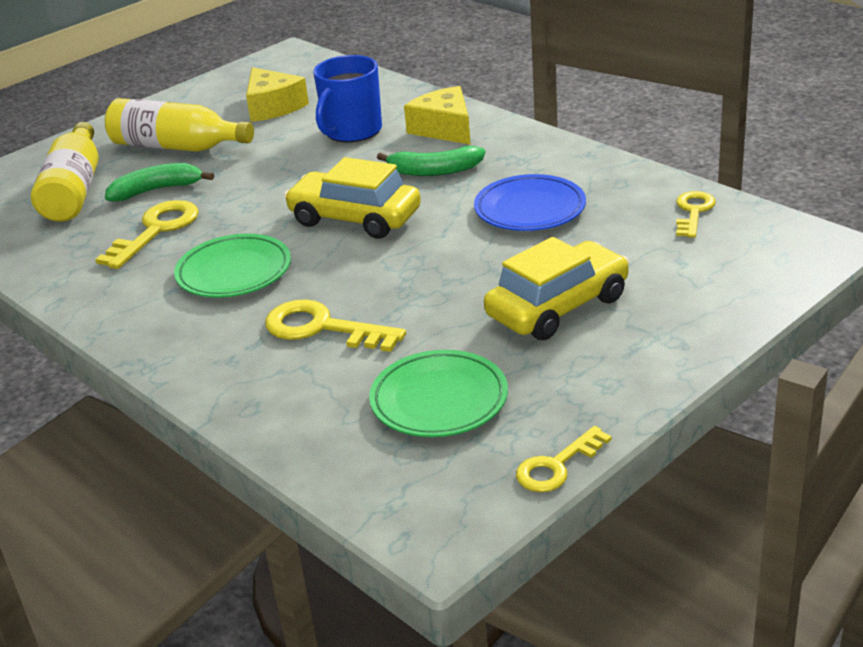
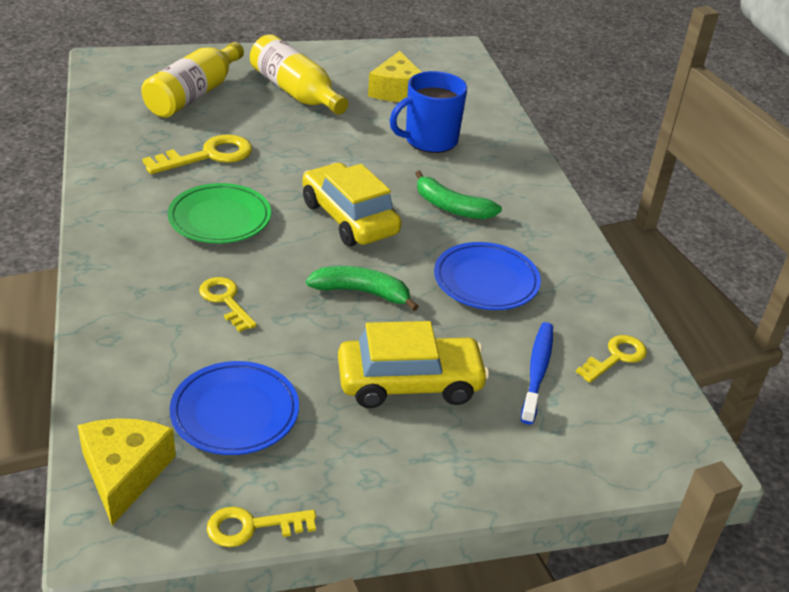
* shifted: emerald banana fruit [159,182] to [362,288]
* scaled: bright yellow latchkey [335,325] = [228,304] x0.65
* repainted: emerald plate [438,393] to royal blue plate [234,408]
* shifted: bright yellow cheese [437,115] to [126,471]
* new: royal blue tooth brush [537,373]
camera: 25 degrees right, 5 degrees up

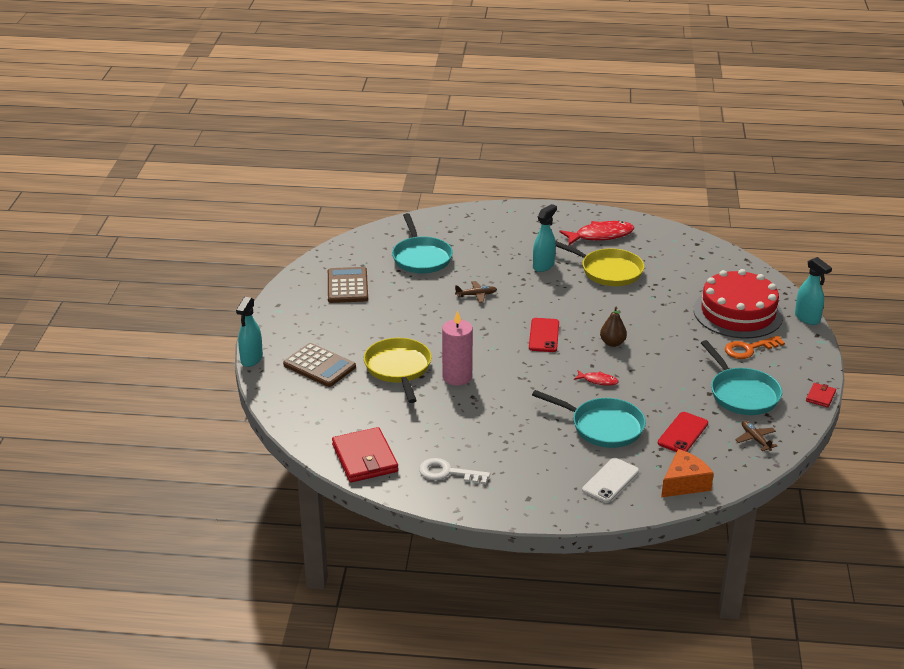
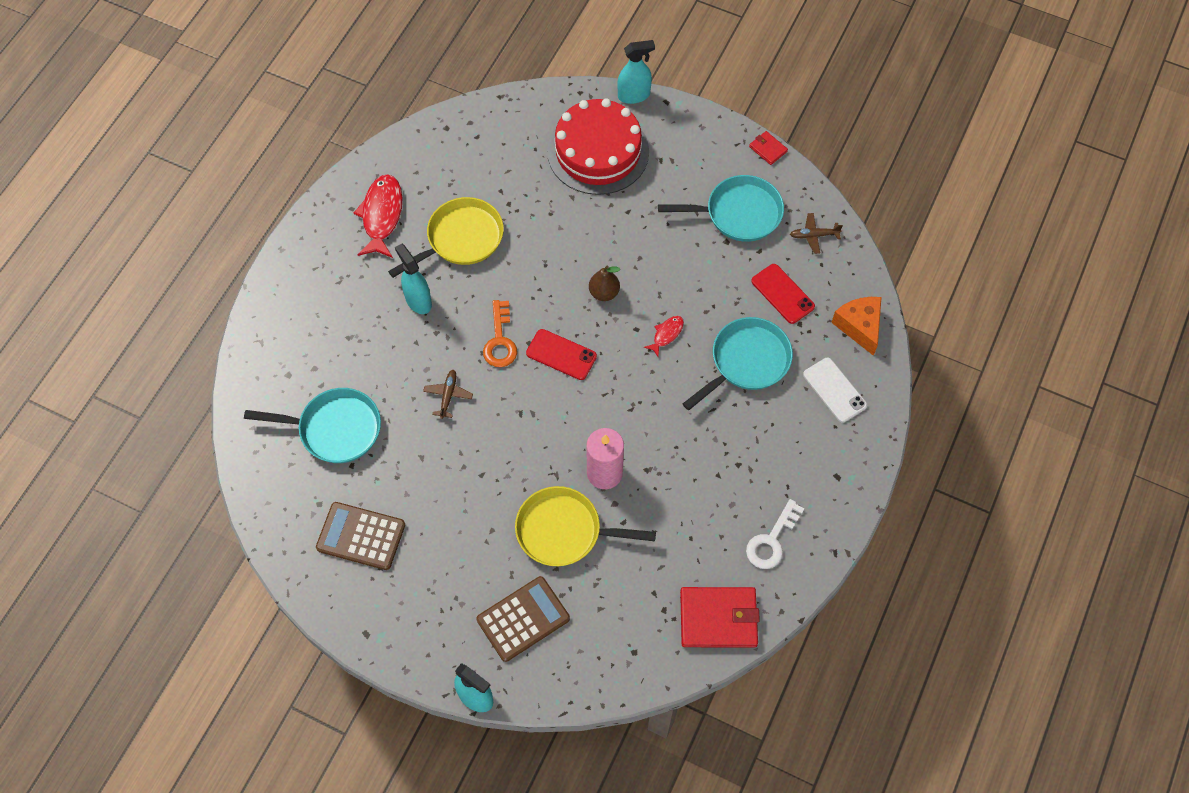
* shifted: orange-coloured latchkey [755,347] to [500,333]
camera: 70 degrees left, 30 degrees up

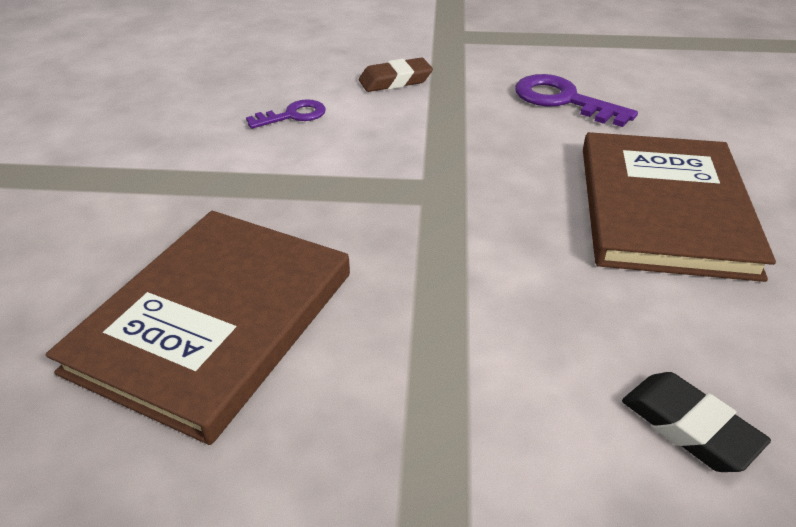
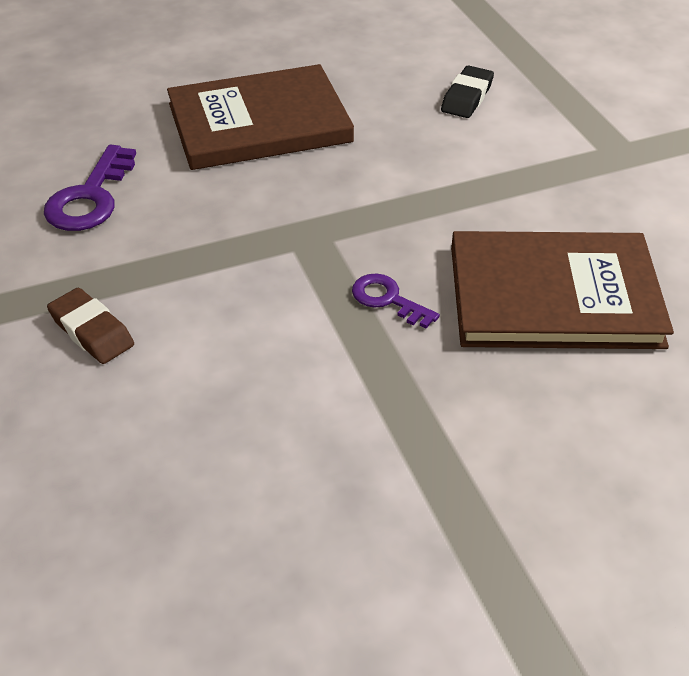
* shifted: violet latchkey [286,114] to [396,300]
camera: 115 degrees left, 5 degrees up

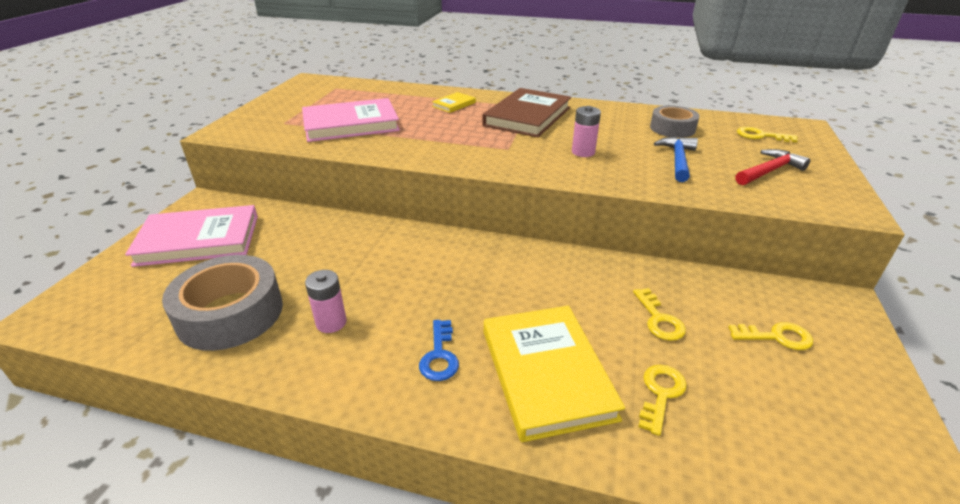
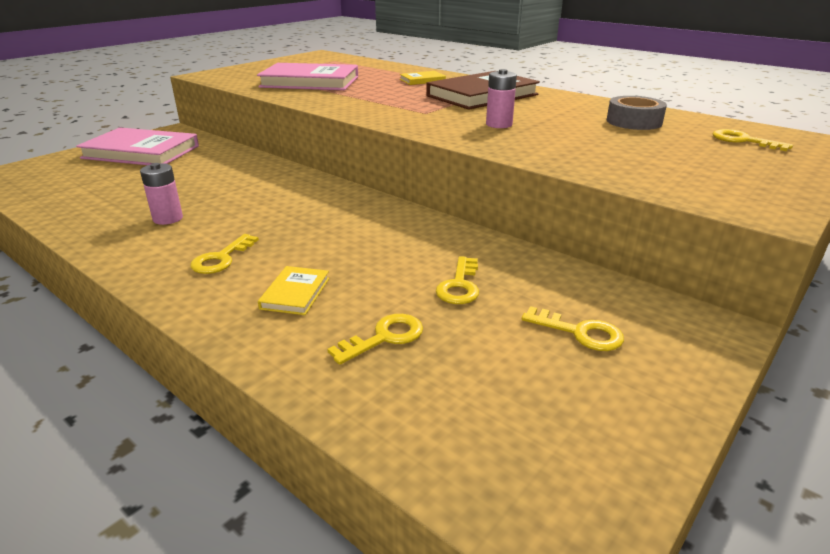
* gone: grey roll of tape [222,303]
* repainted: royal blue latchkey [439,350] to bright yellow latchkey [224,254]
* scaled: bright yellow hardback [554,374] = [293,290] x0.46
* gone: royal blue claw hammer [676,159]
* gone: scarlet claw hammer [773,167]
camera: 25 degrees right, 5 degrees down

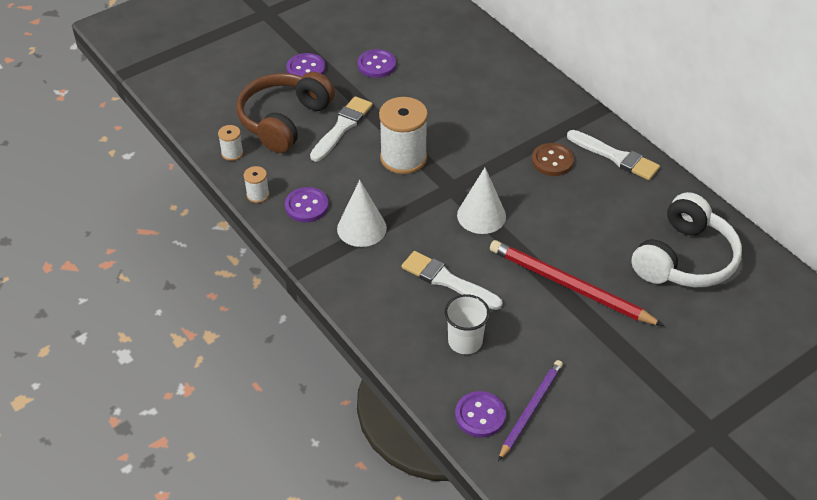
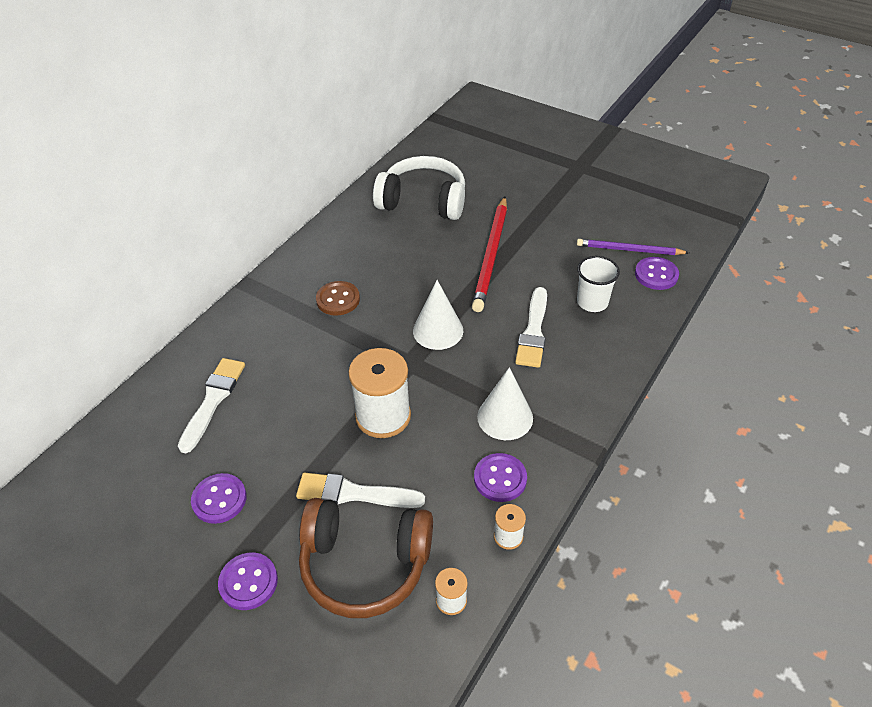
* shifted: pure white brush [613,155] to [211,406]
camera: 110 degrees left, 0 degrees up

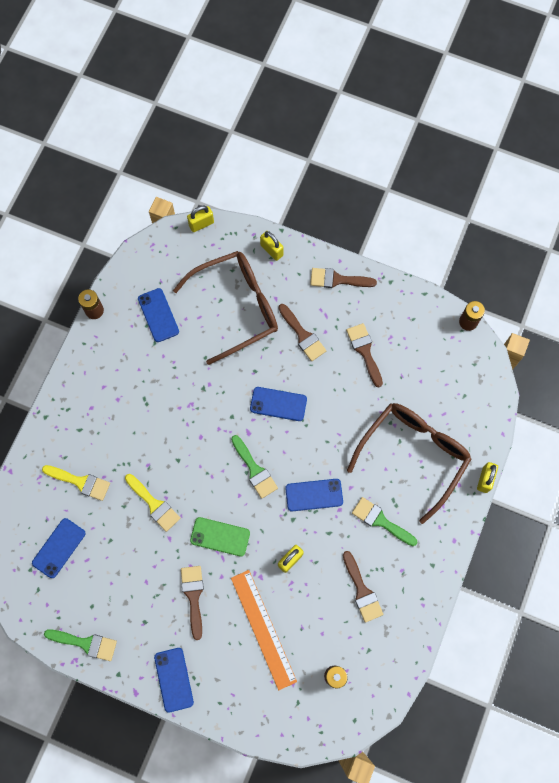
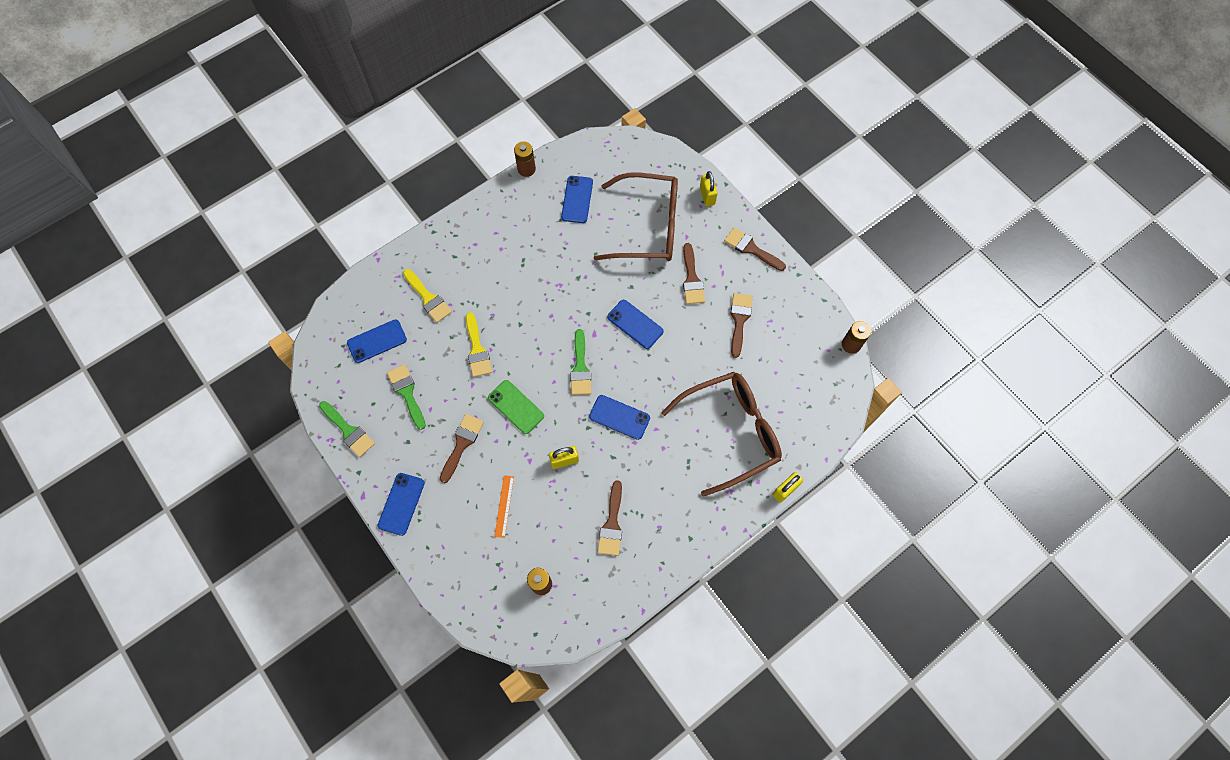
* gone: bright yellow small lock [200,219]
* scaled: orange-coloured straightedge [264,630] = [504,506] x0.51
* shifted: emerald brush [385,521] to [406,397]
camera: 30 degrees right, 5 degrees down

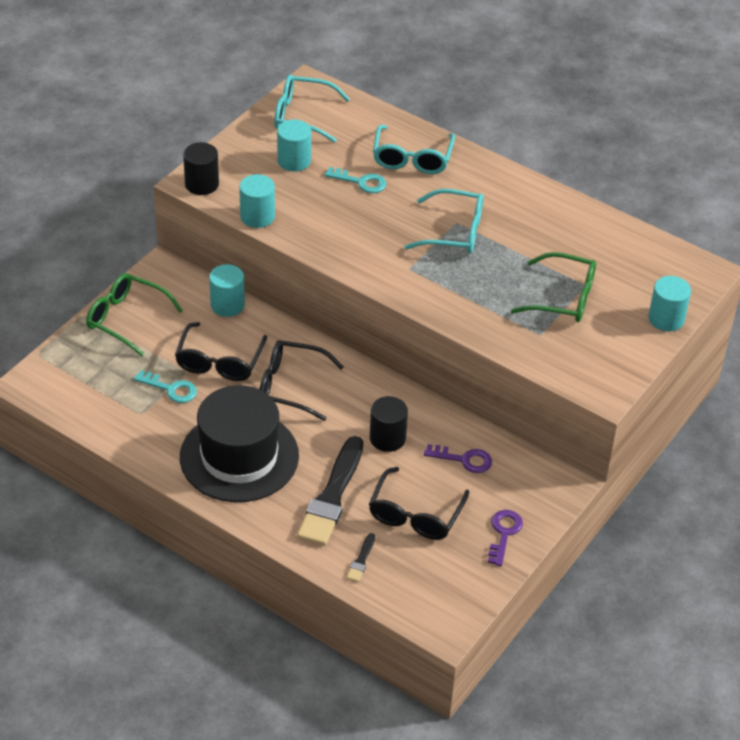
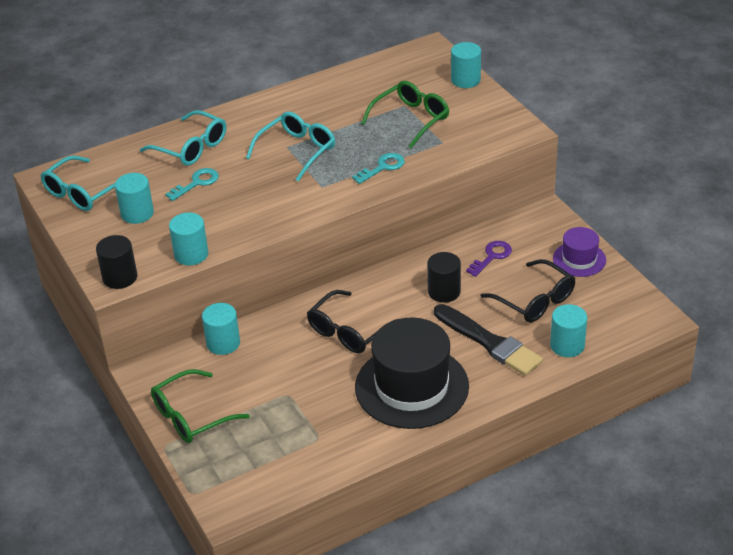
* shifted: turquoise latchkey [165,386] to [378,168]
* gone: jet-black eyeglasses [221,351]
* swapped: jet-black brush [360,557] to turquoise cylinder shape [568,330]
* swapped: violet latchkey [505,538] to violet hat [579,252]
camera: 60 degrees left, 5 degrees down

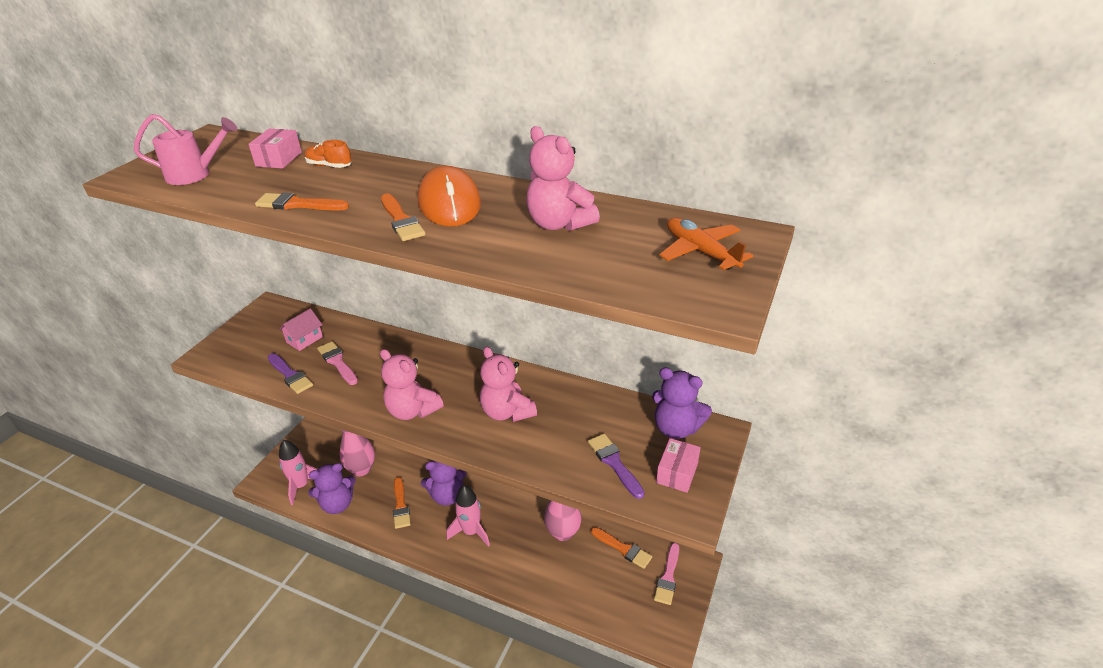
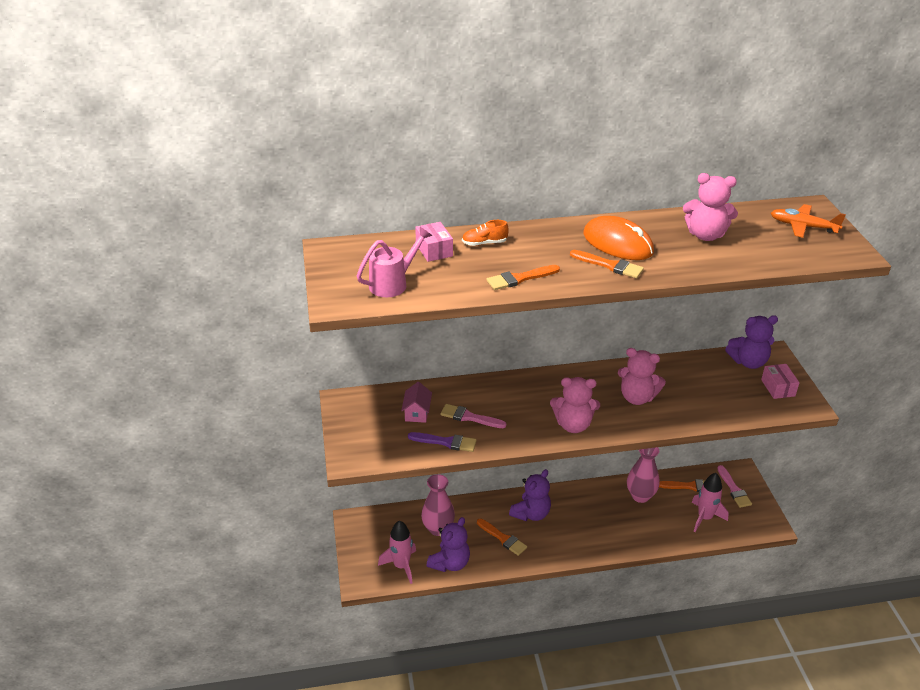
* shifted: pink spaceship [468,516] to [710,502]
* gone: violet brush [616,466]
camera: 35 degrees left, 0 degrees up

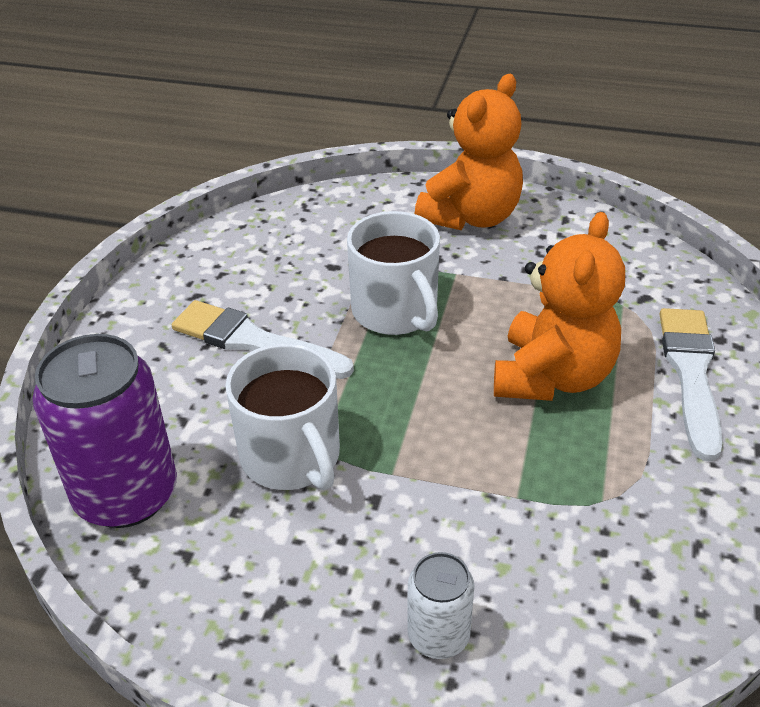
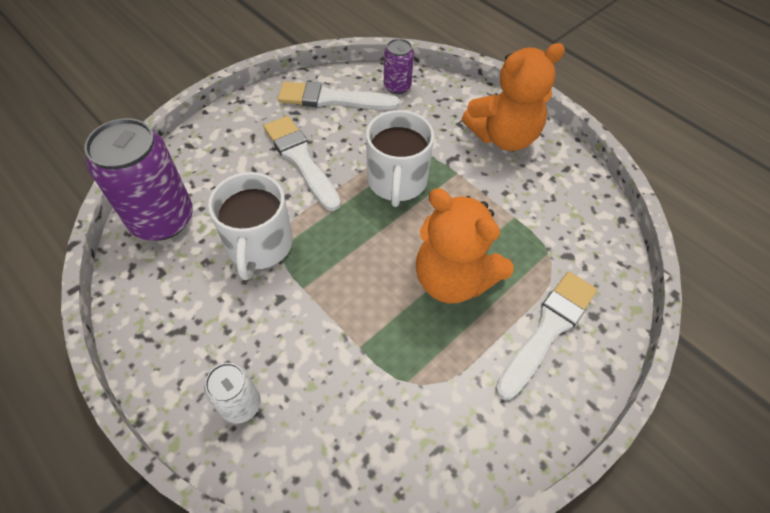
* rotated: orange-coloured teddy [559,306] = [465,246] 75 degrees clockwise
* new: pure white brush [339,95]
* new: violet tin [399,66]
camera: 30 degrees right, 15 degrees up

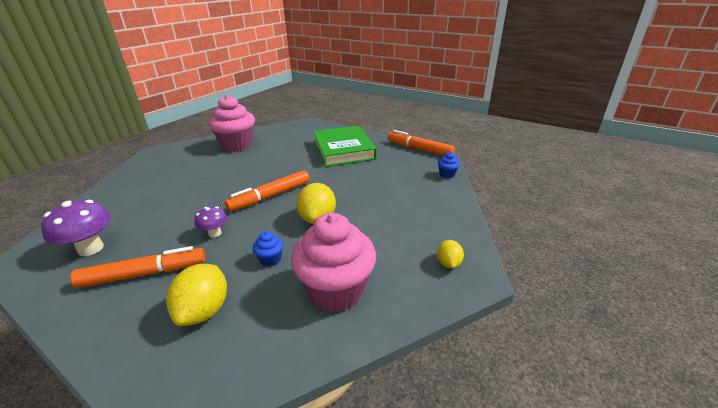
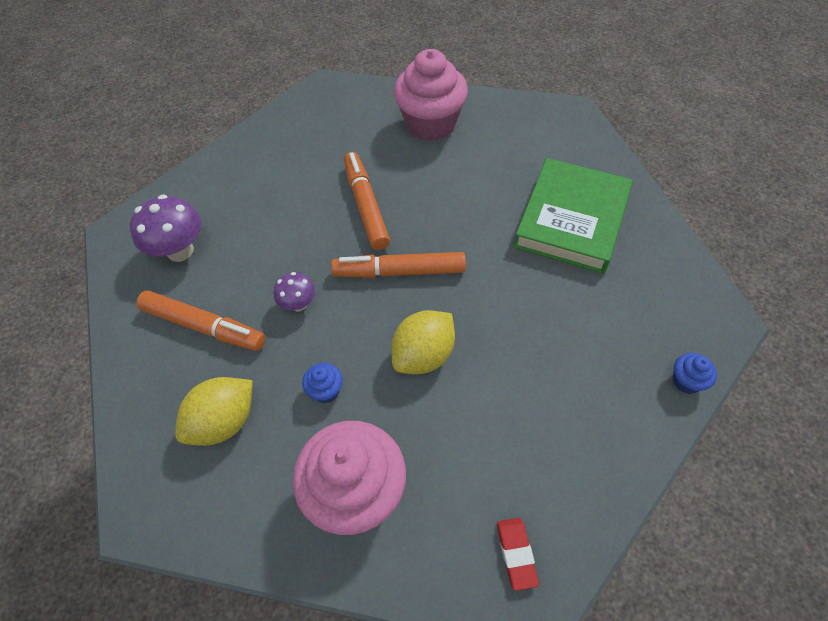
* shifted: orange-coloured felt pen [421,142] to [367,201]
* swapped: bright yellow toy lemon [450,254] to scarlet gum eraser [518,554]
camera: 40 degrees right, 25 degrees up

